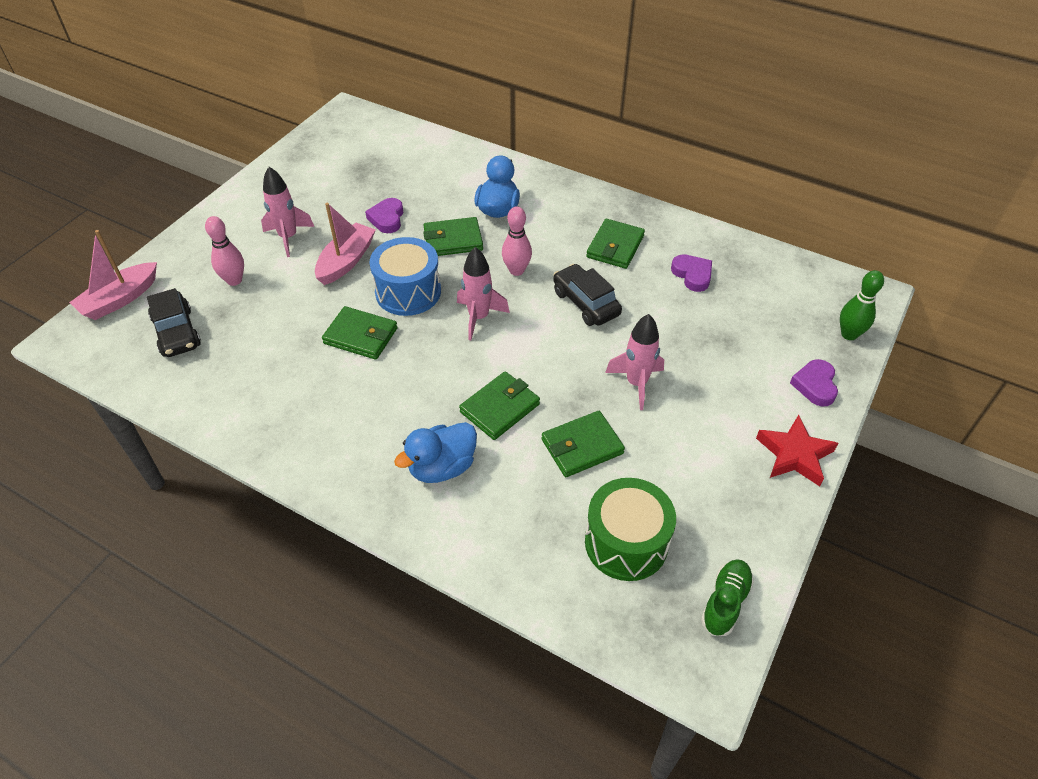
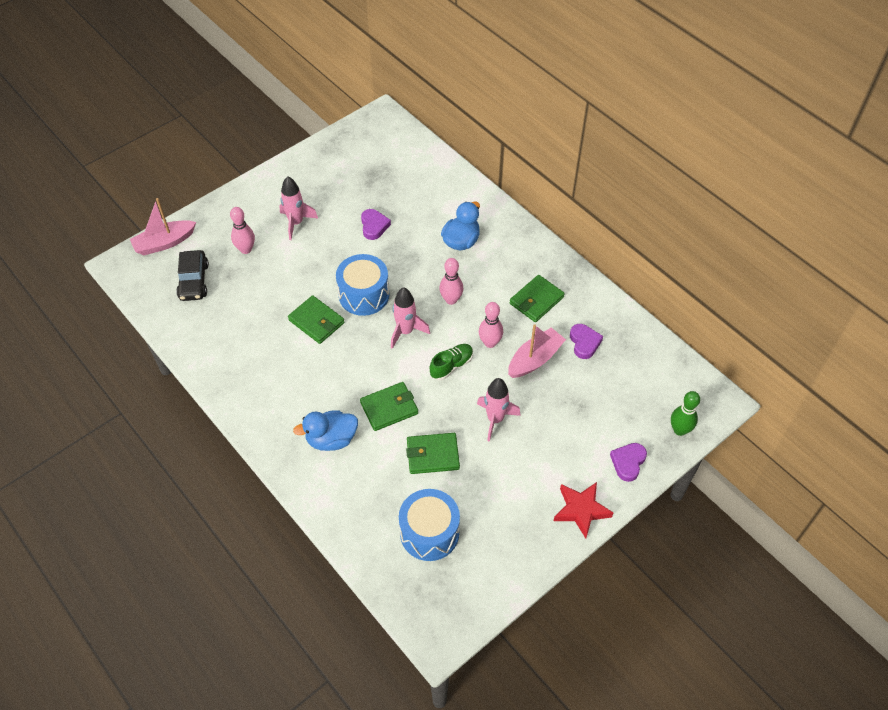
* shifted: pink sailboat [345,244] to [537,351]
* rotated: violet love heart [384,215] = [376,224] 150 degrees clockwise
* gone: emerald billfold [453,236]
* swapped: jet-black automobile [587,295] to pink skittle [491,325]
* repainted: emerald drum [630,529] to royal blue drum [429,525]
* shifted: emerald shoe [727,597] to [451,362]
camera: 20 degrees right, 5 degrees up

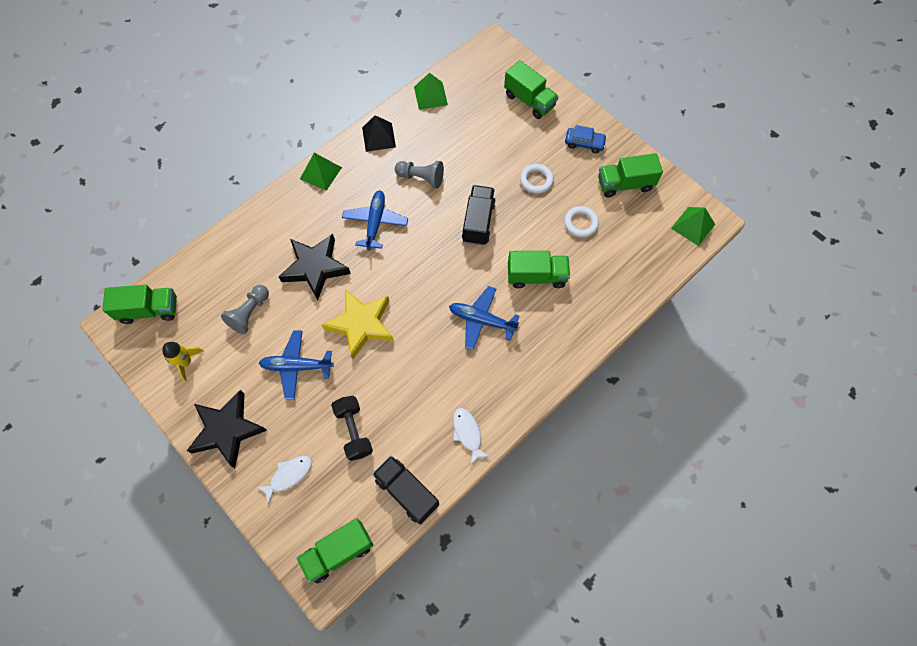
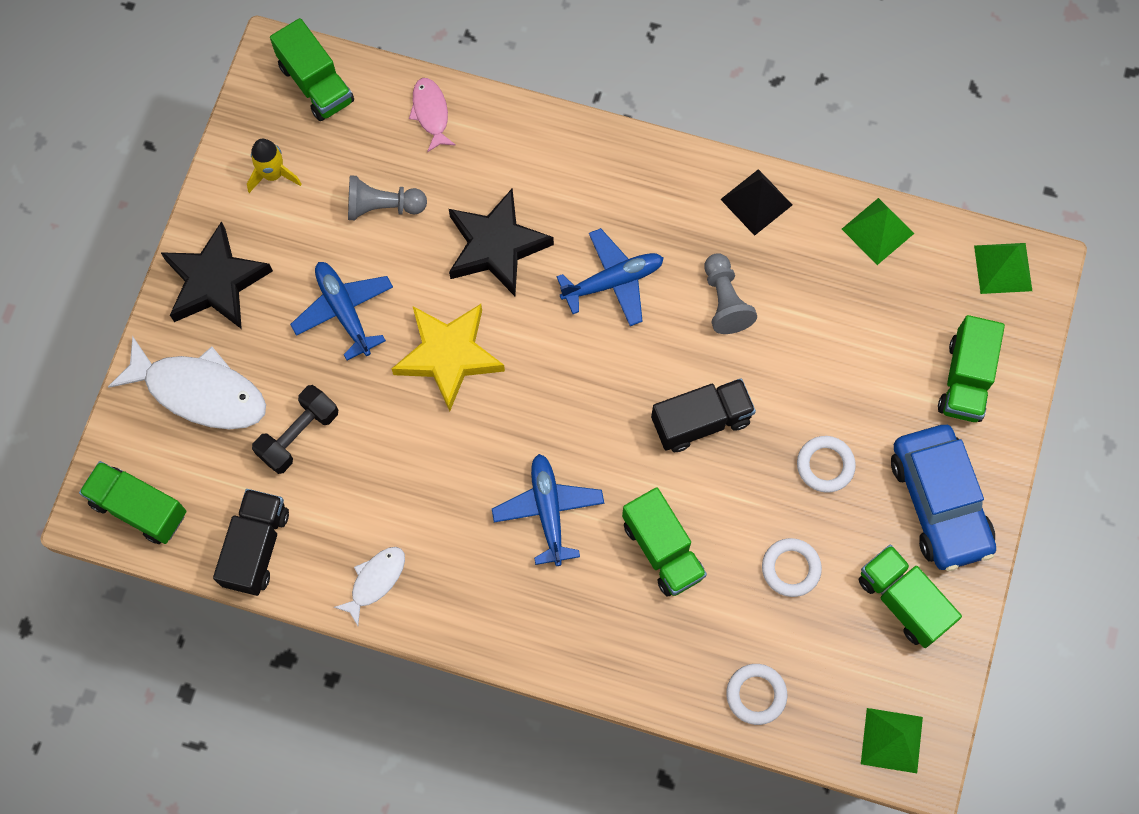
* scaled: pure white fish figure [284,479] = [187,382] x1.88
* shifted: emerald pyramid shape [321,172] to [1003,268]
* scaled: royal blue automobile [586,139] = [943,498] x2.00
* new: pink fish figure [432,115]
* new: pure white ring [756,694]
camera: 60 degrees right, 5 degrees up

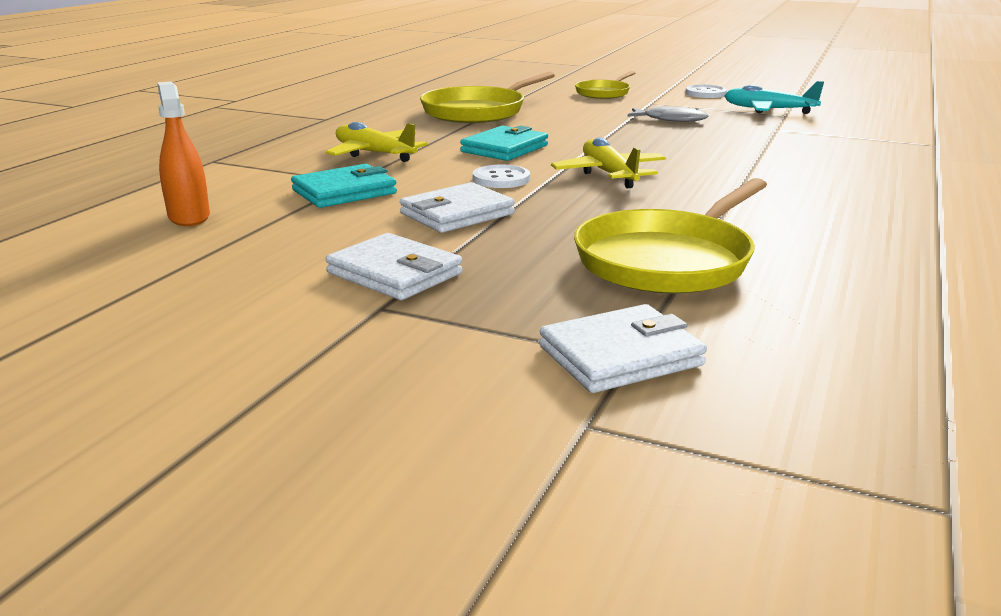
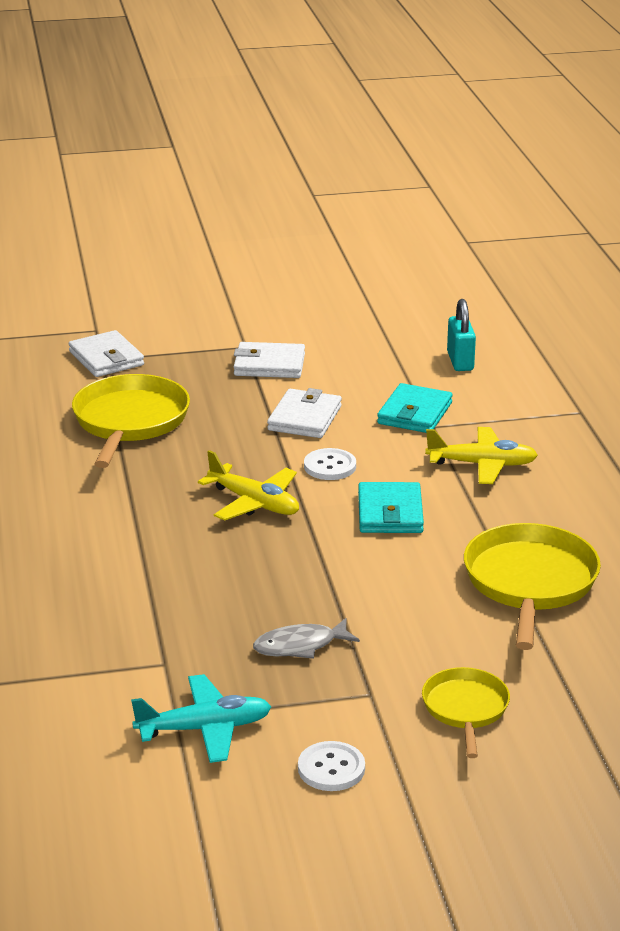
* swapped: orange-coloured spray bottle [183,153] to turquoise small lock [461,335]
* rotated: pure white billfold [623,348] = [106,353] 60 degrees counterclockwise
camera: 145 degrees right, 5 degrees up

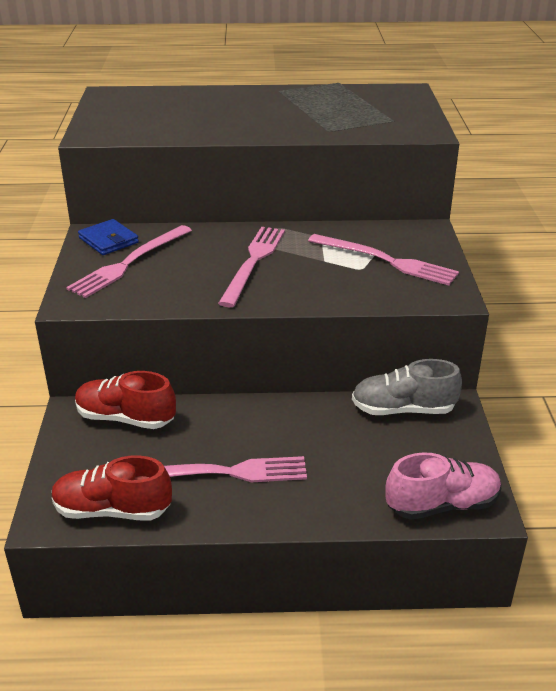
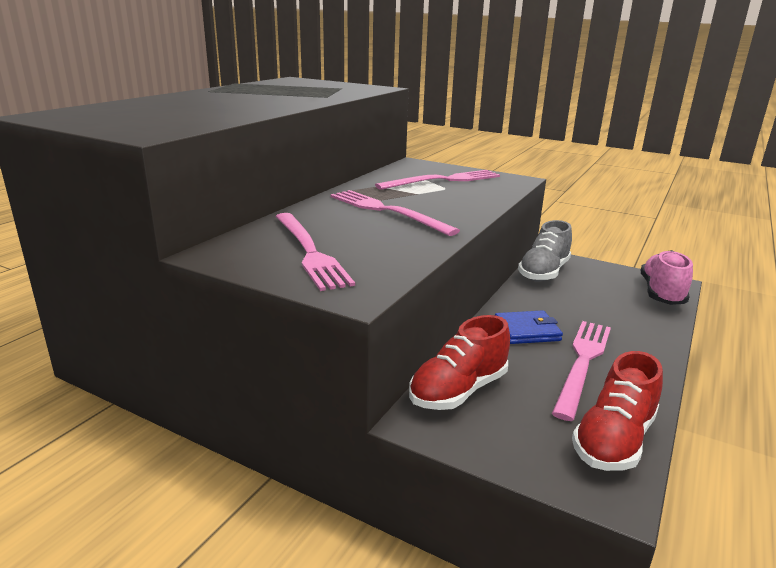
* shifted: royal blue billfold [108,237] to [529,327]
camera: 60 degrees left, 10 degrees down

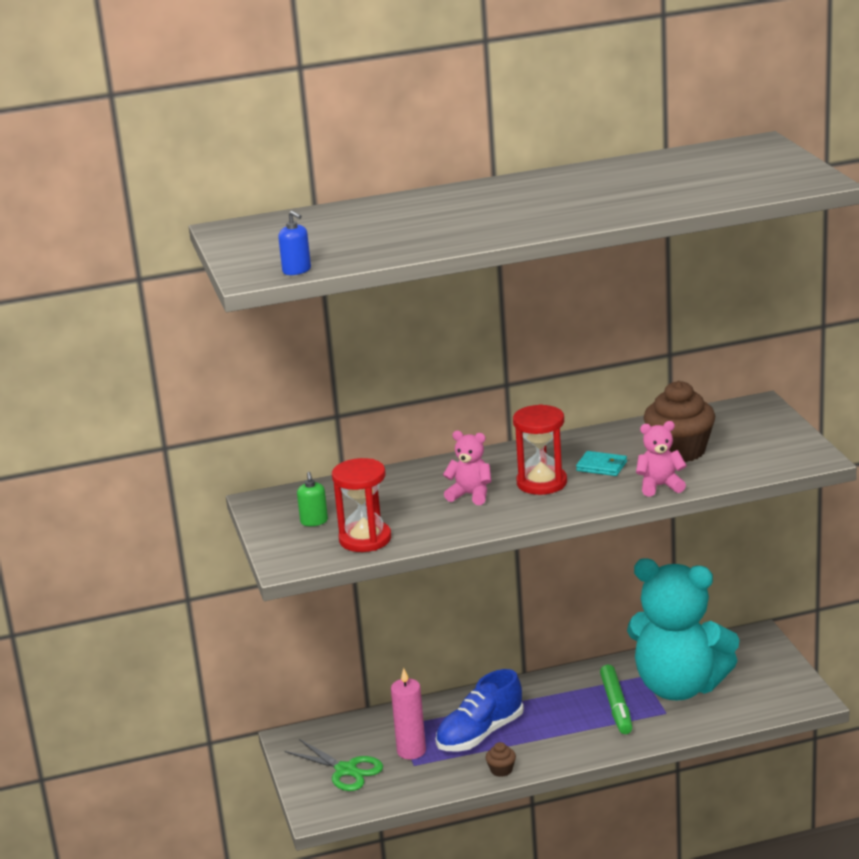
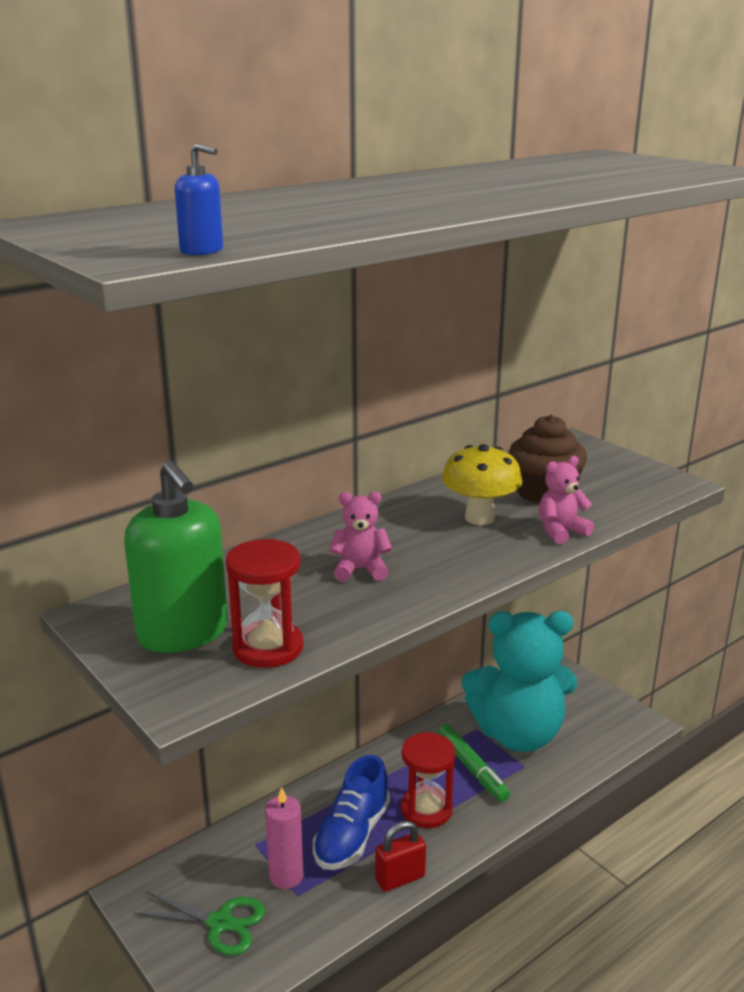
* scaled: emerald soap dispenser [312,499] = [176,556] x2.49
* swapped: russet cupcake [501,759] to scarlet small lock [400,856]
* shifted: scarlet sand timer [540,449] to [428,780]
* swapped: turquoise billfold [601,463] to bright yellow fungus [482,484]
camera: 25 degrees left, 0 degrees up

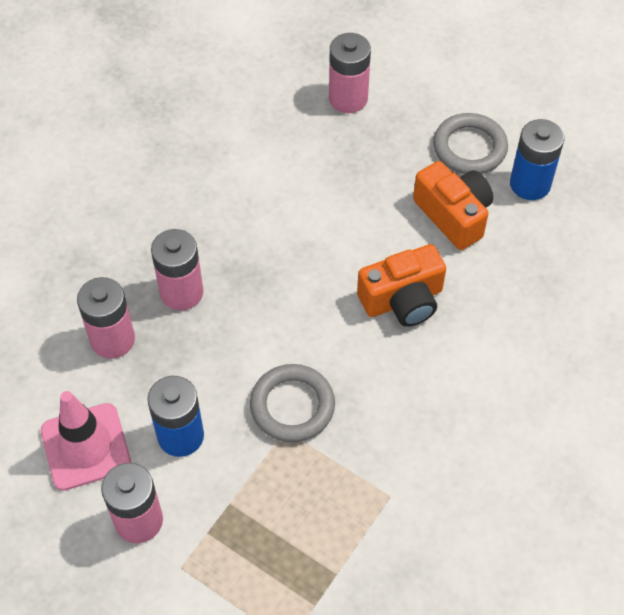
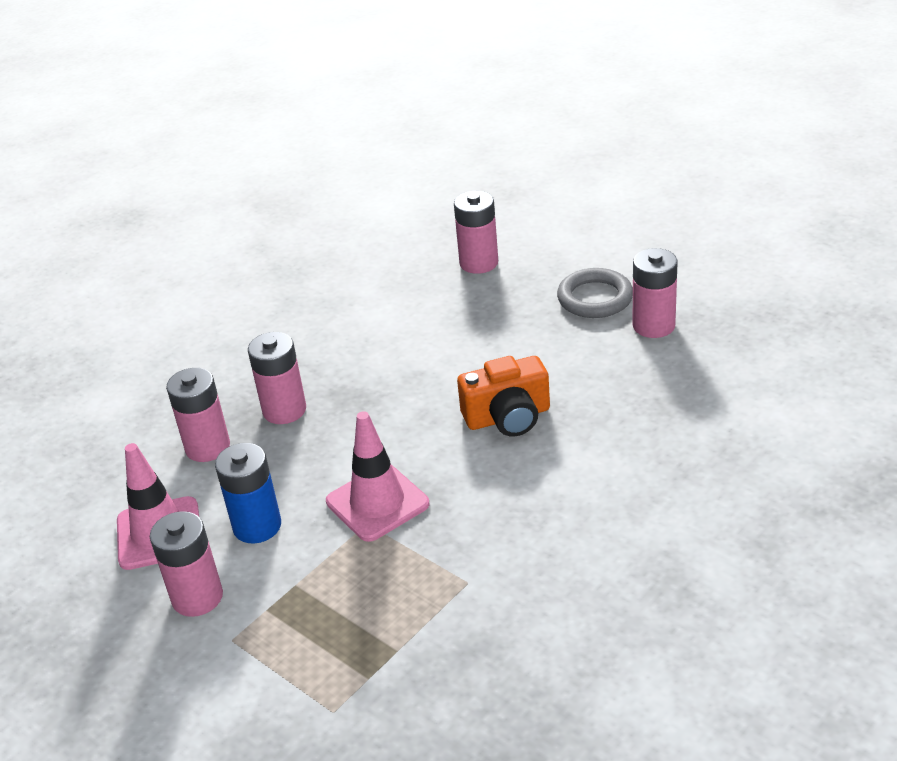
* swapped: grey ring [292,403] to pink safety cone [377,476]
* gone: orange-coloured photo camera [453,205]
* repainted: royal blue battery [537,159] to pink battery [655,293]
camera: 10 degrees right, 20 degrees down

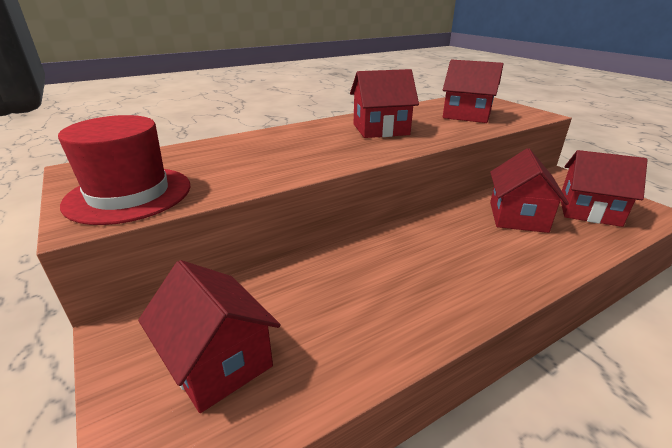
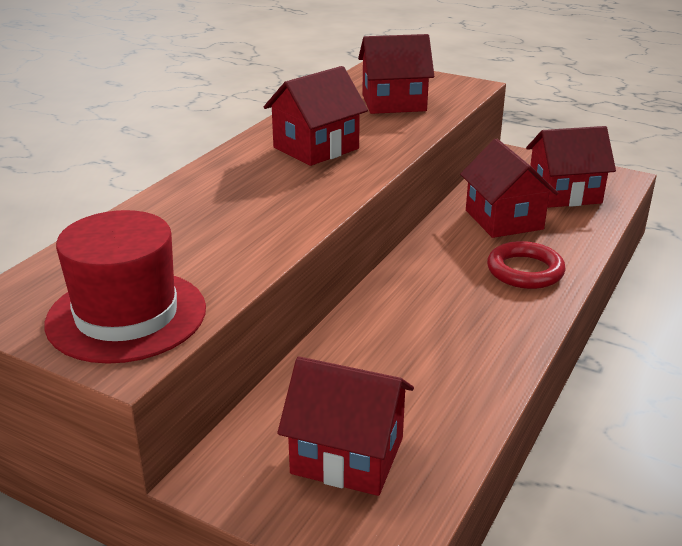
* new: scarlet ring [526,265]
camera: 30 degrees left, 0 degrees up

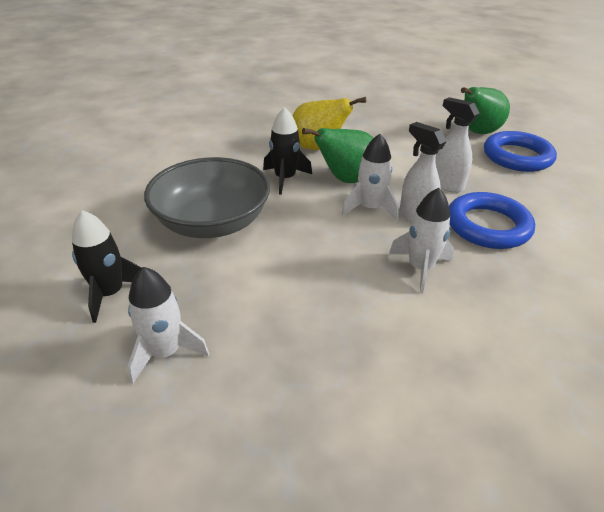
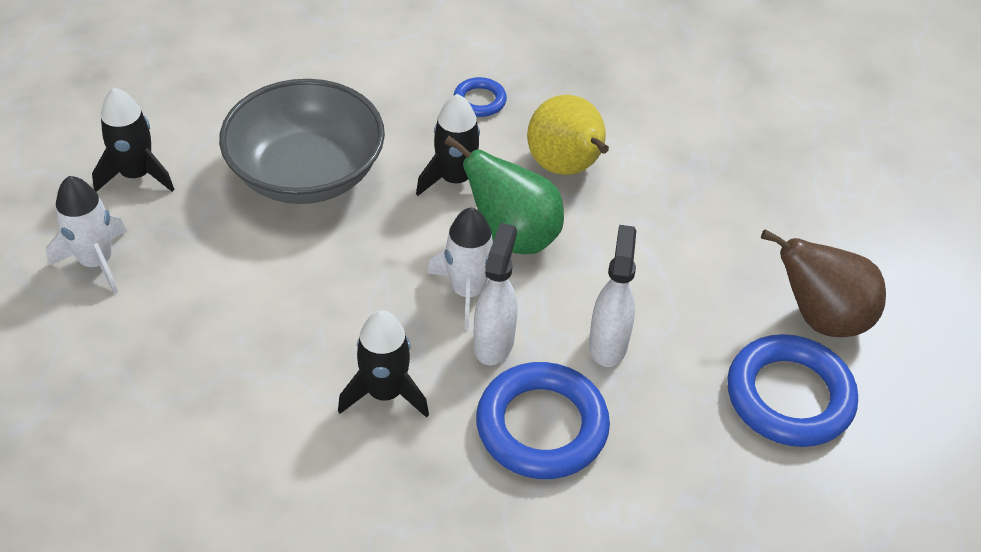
* repainted: pure white spaceship [421,241] to jet-black spaceship [383,364]
* repainted: emerald pear fruit [485,110] to russet pear fruit [823,283]
* new: royal blue ring [480,97]
camera: 50 degrees right, 10 degrees up

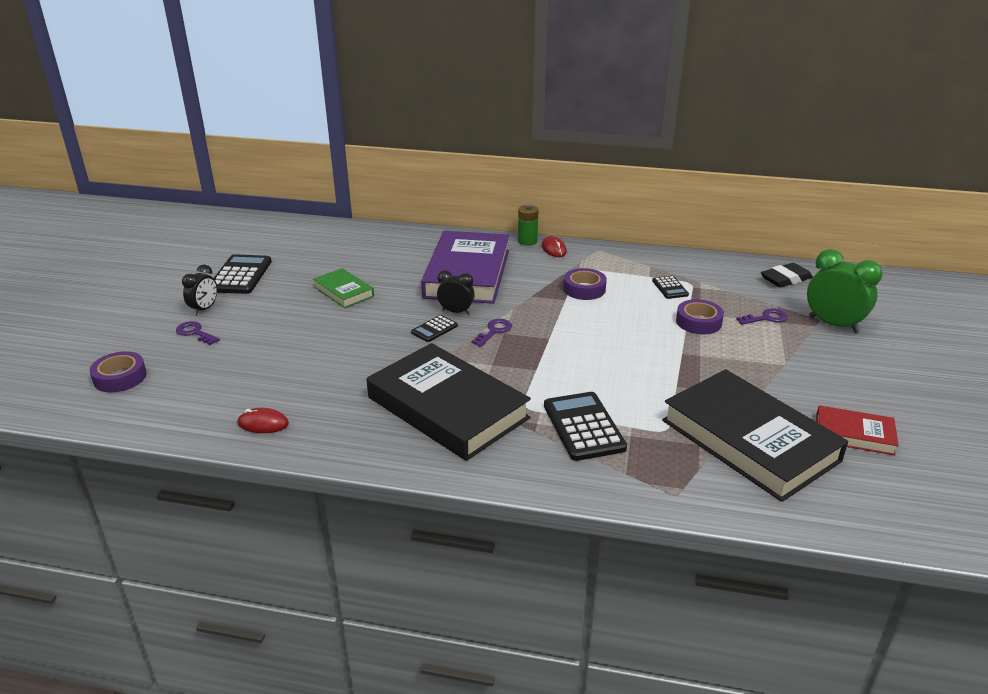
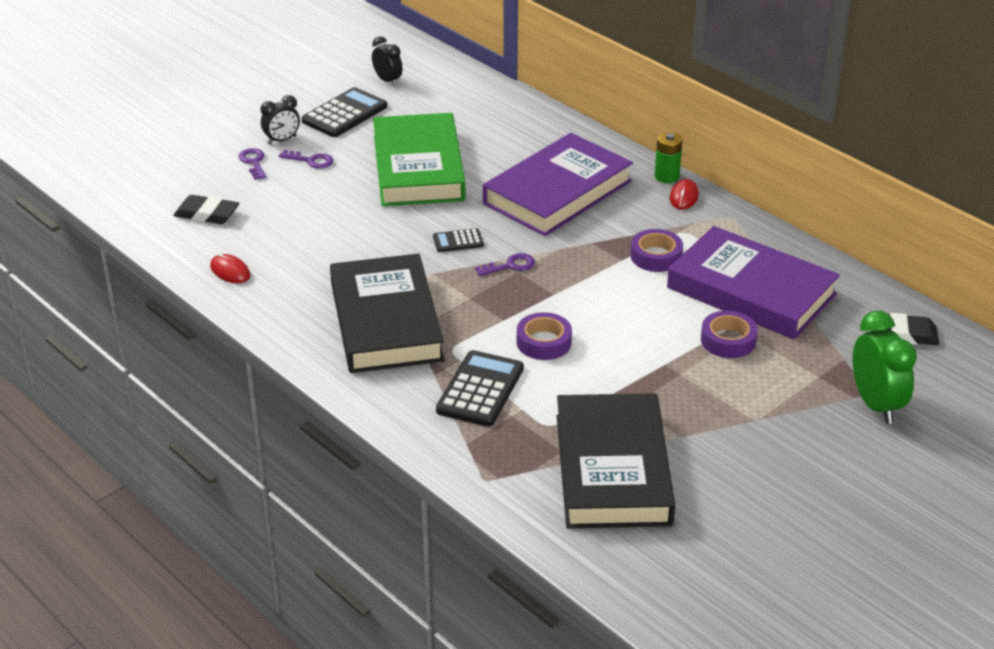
* shifted: violet roll of tape [118,371] to [544,336]
* scaled: emerald hardback [343,288] = [419,159] x2.05
* shifted: jet-black clock [456,292] to [387,61]
* swapped: jet-black pocket calculator [670,287] to violet hardback [753,283]
* shifted: violet latchkey [762,317] to [306,159]
* gone: scarlet hardback [857,430]
* new: jet-black gum eraser [206,209]
camera: 35 degrees right, 5 degrees up

